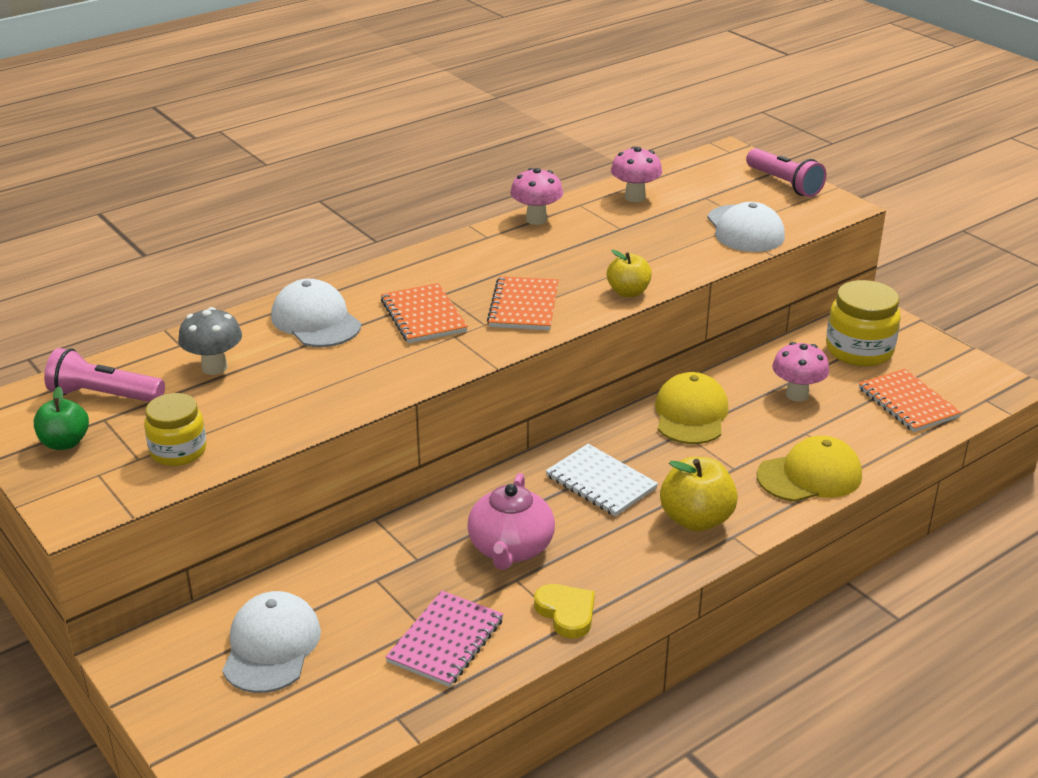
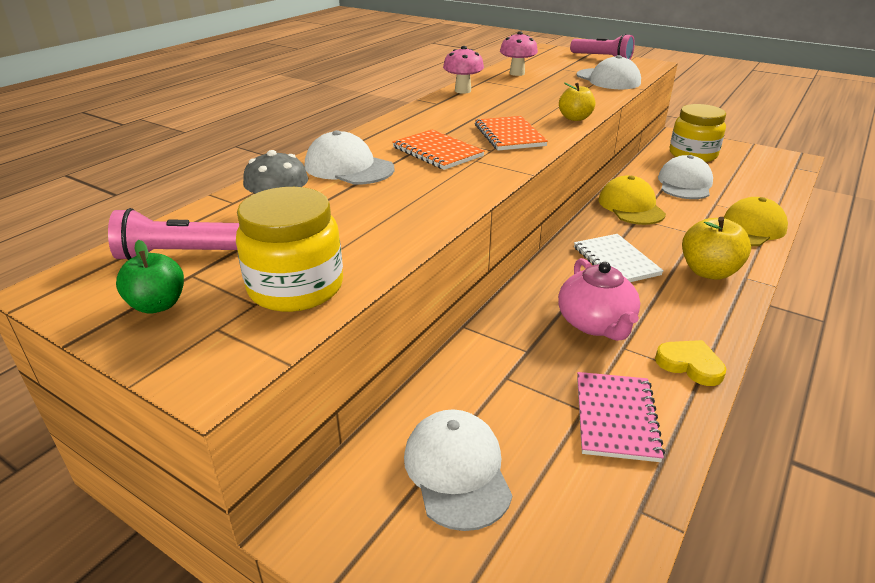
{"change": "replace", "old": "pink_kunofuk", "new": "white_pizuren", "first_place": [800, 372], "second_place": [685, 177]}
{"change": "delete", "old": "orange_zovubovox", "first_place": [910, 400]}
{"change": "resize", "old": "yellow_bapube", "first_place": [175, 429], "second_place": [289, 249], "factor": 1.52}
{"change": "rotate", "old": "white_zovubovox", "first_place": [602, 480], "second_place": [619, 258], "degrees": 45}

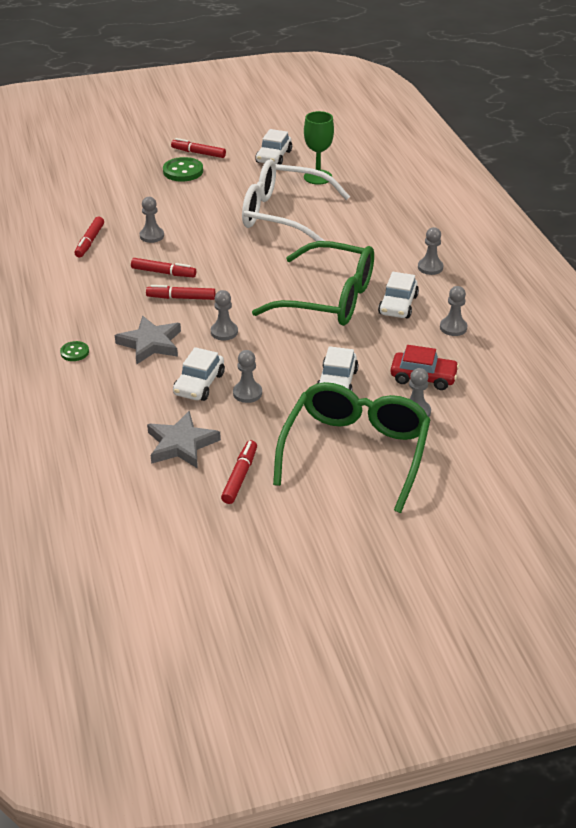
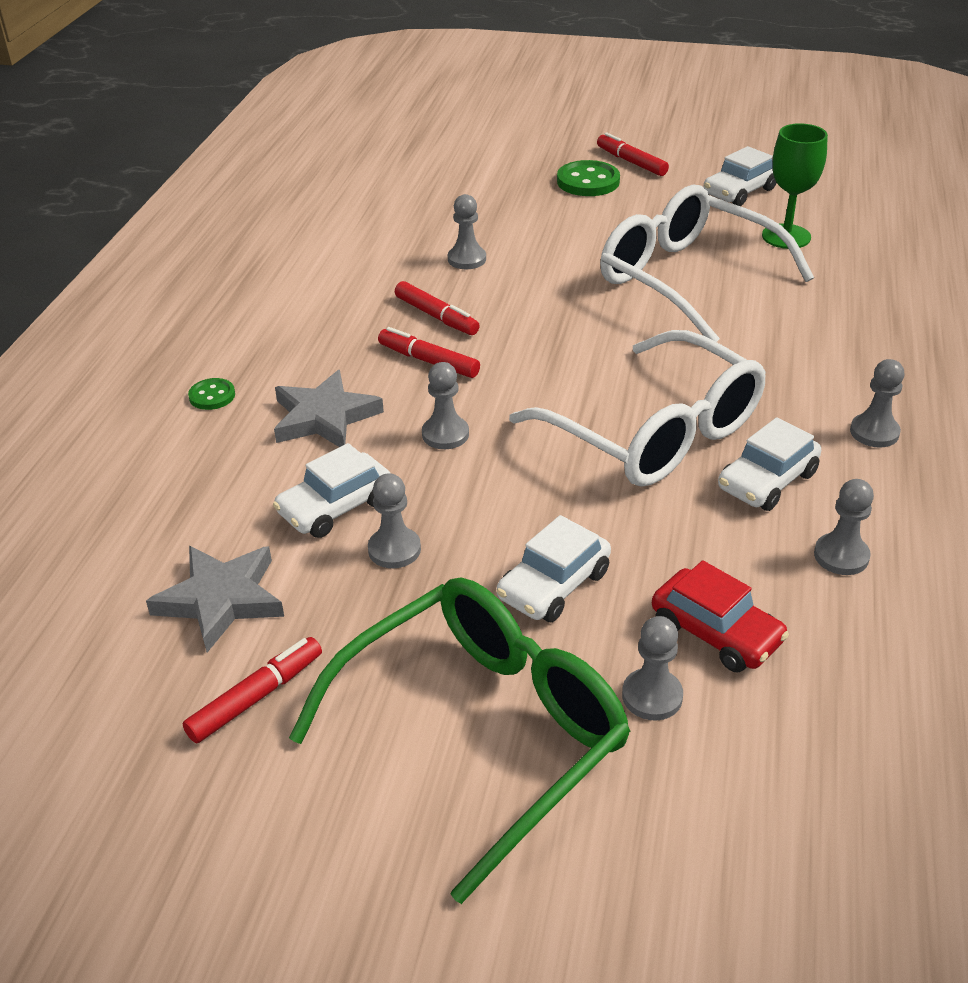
{"change": "delete", "old": "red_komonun", "first_place": [89, 237]}
{"change": "recolor", "old": "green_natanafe", "new": "white_natanafe", "first_place": [313, 283], "second_place": [637, 408]}

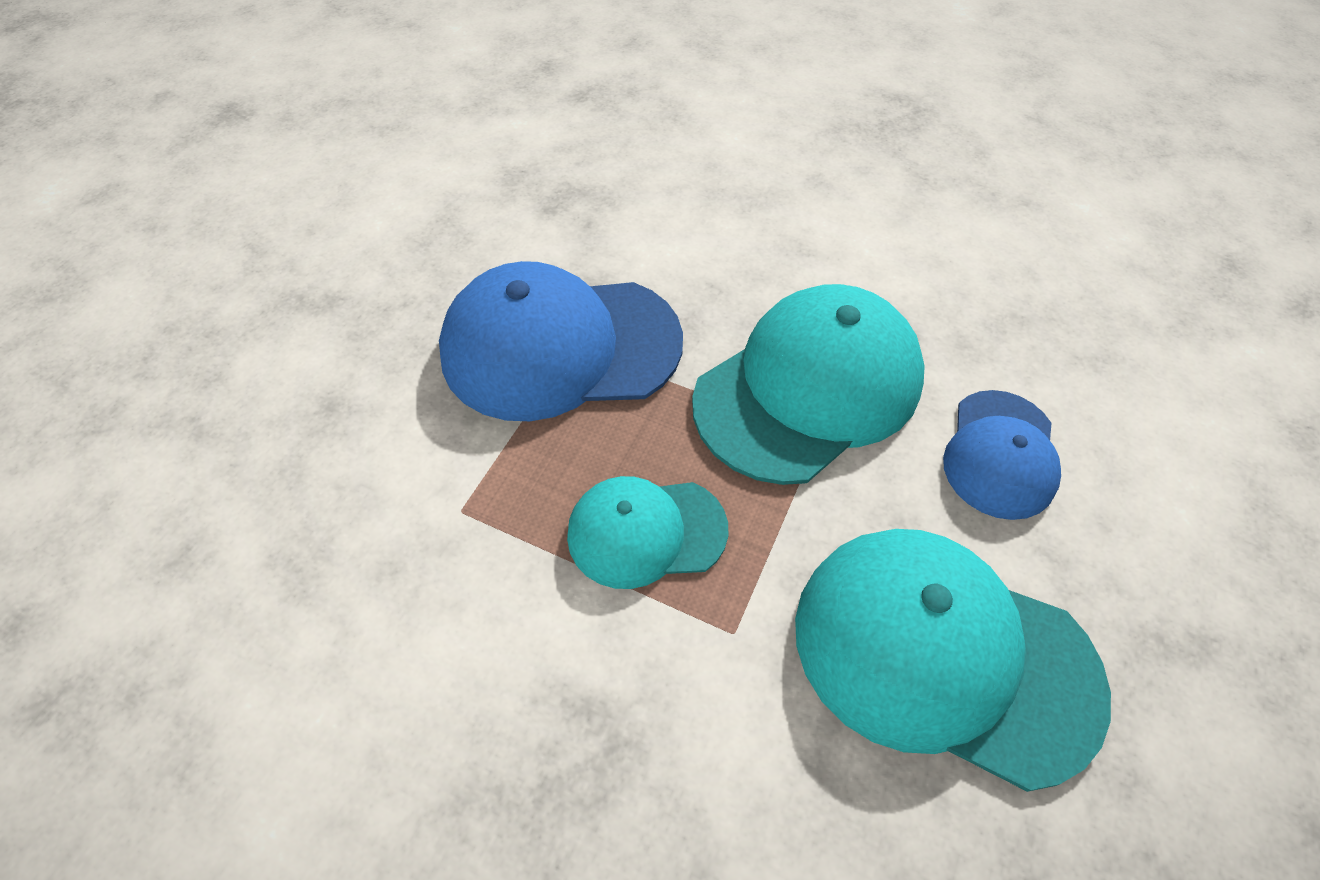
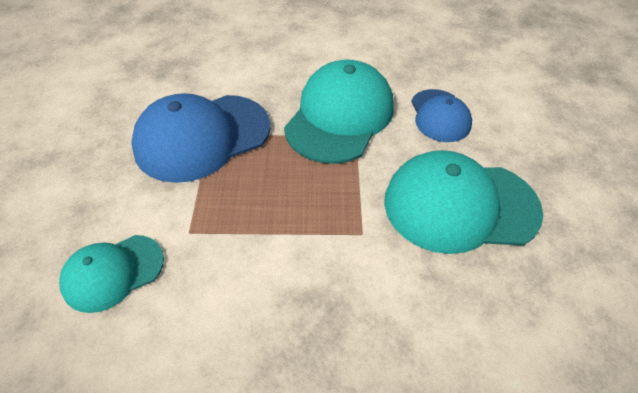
{"change": "move", "old": "turquoise_pizuren", "first_place": [647, 532], "second_place": [111, 274]}

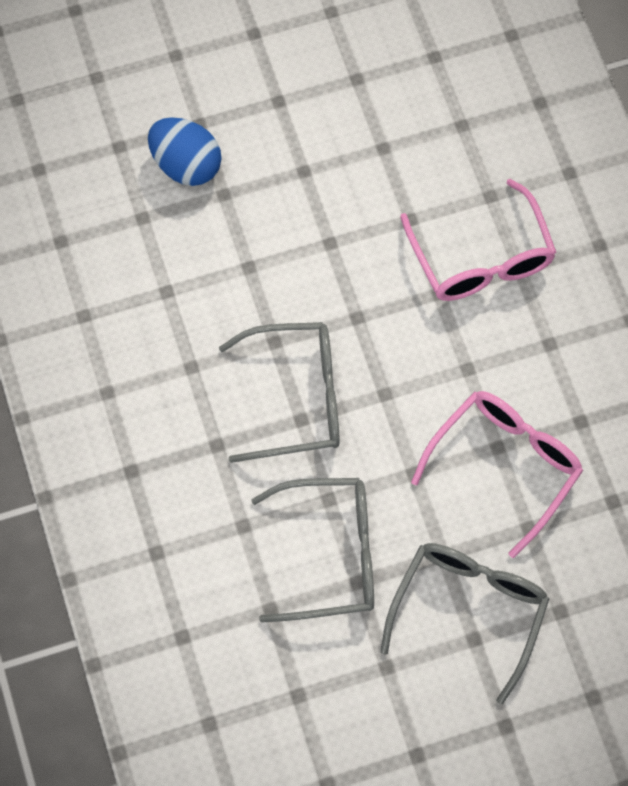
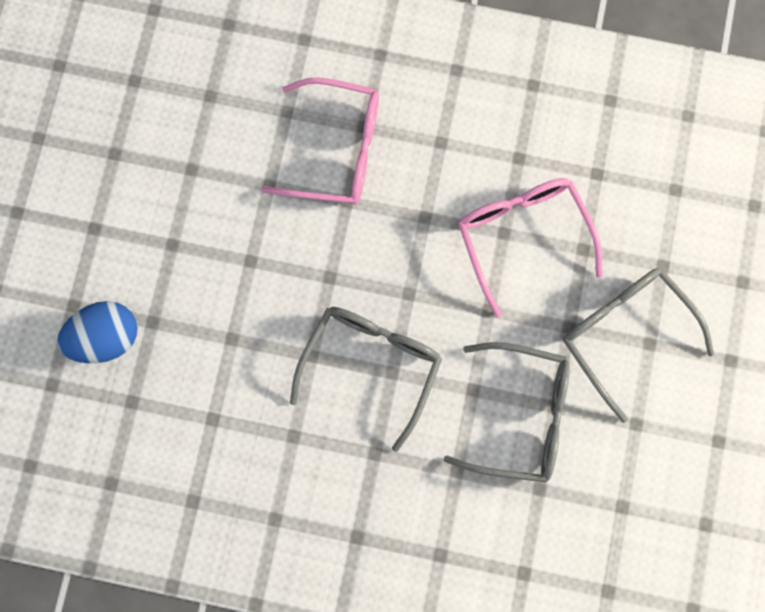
{"change": "rotate", "old": "grey_natanafe", "first_place": [312, 550], "second_place": [507, 412], "degrees": 75}

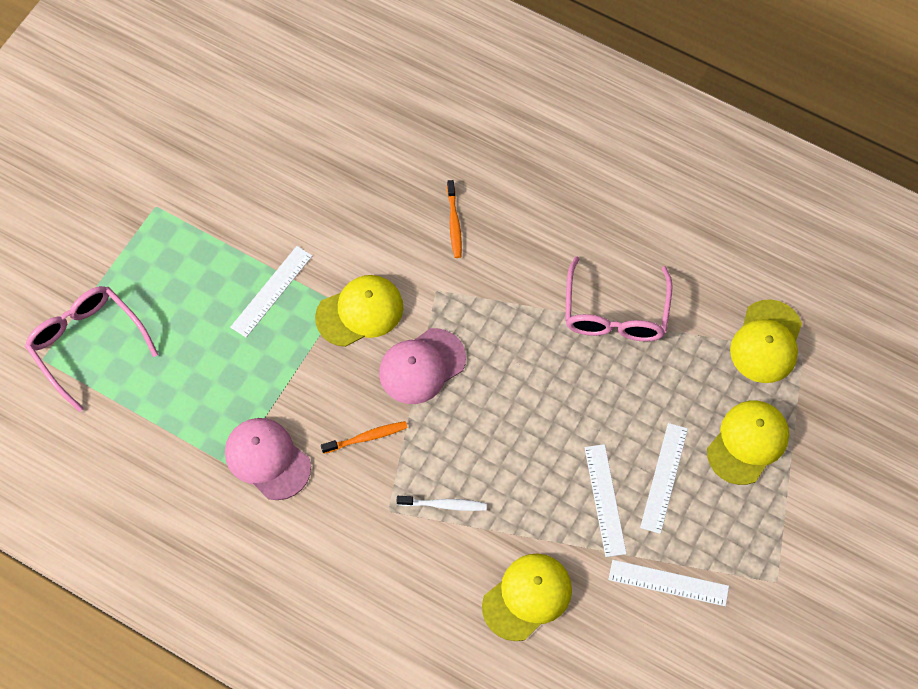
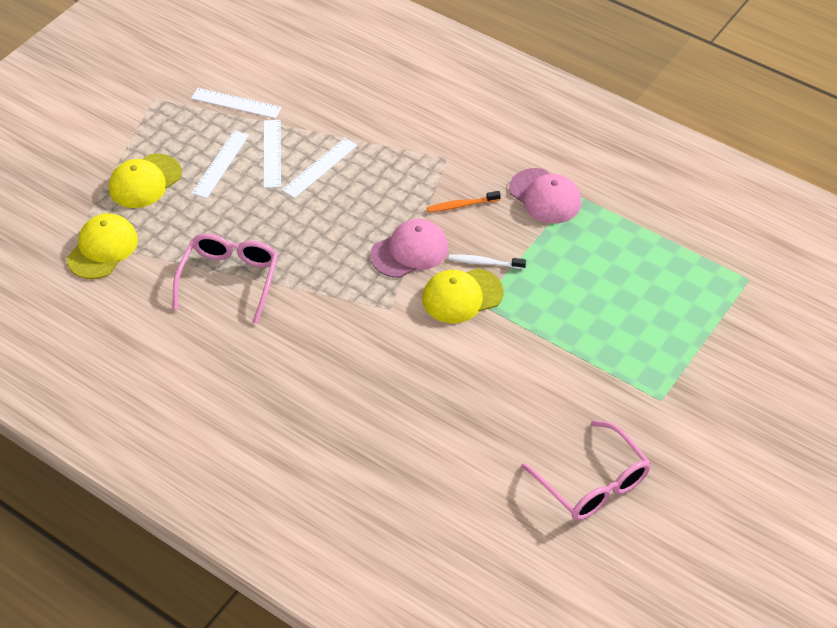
{"change": "delete", "old": "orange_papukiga", "first_place": [454, 219]}
{"change": "move", "old": "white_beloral", "first_place": [271, 292], "second_place": [320, 168]}
{"change": "move", "old": "pink_natanafe", "first_place": [91, 349], "second_place": [586, 470]}
{"change": "move", "old": "white_papukiga", "first_place": [442, 503], "second_place": [487, 262]}
{"change": "delete", "old": "yellow_pizuren", "first_place": [527, 597]}

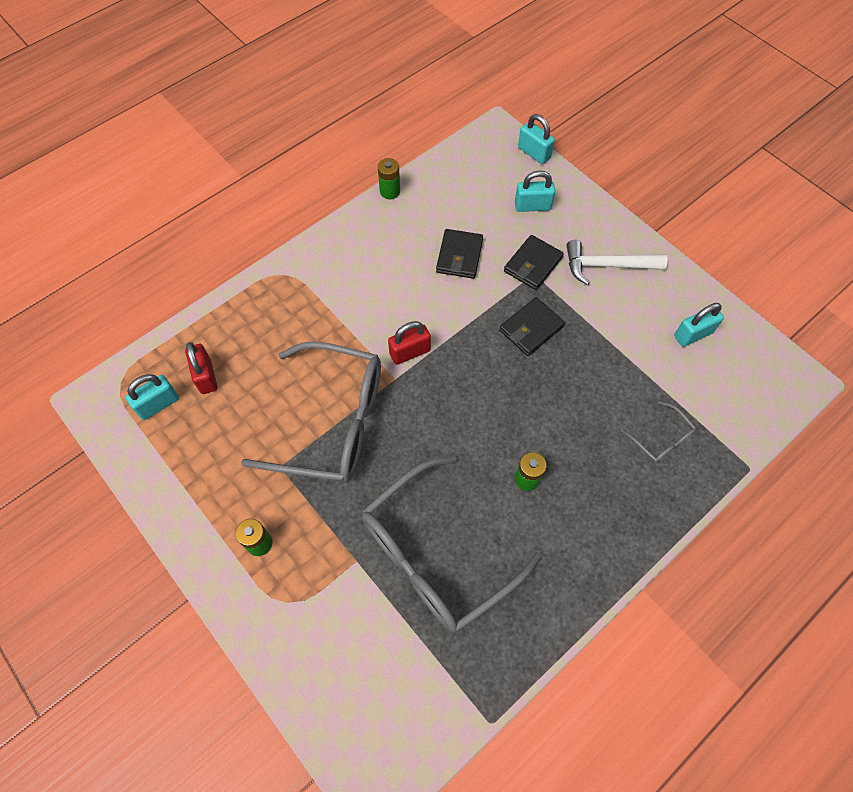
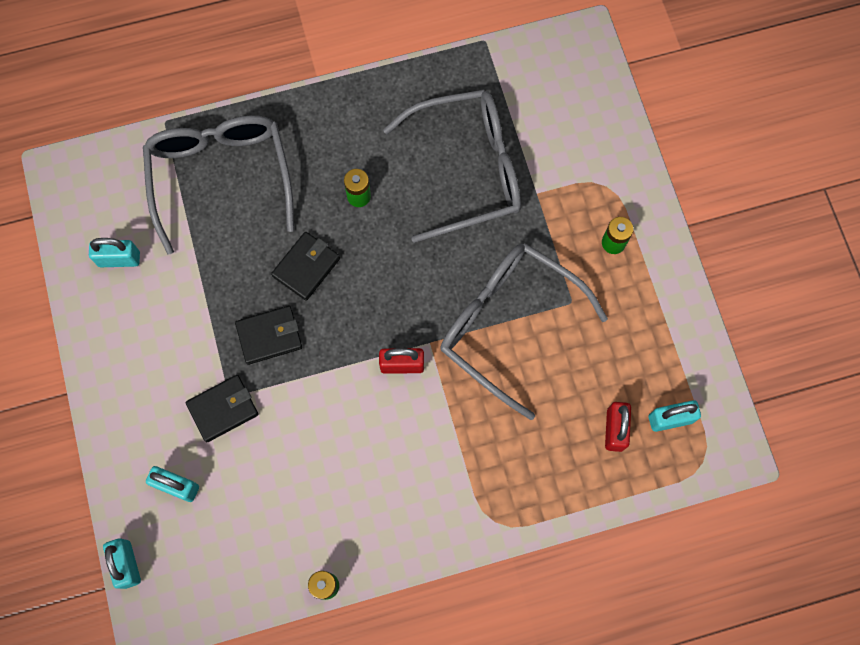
{"change": "move", "old": "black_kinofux", "first_place": [459, 254], "second_place": [305, 266]}
{"change": "delete", "old": "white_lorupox", "first_place": [617, 262]}
{"change": "resize", "old": "grey_natanafe", "first_place": [659, 432], "second_place": [218, 185], "factor": 2.37}

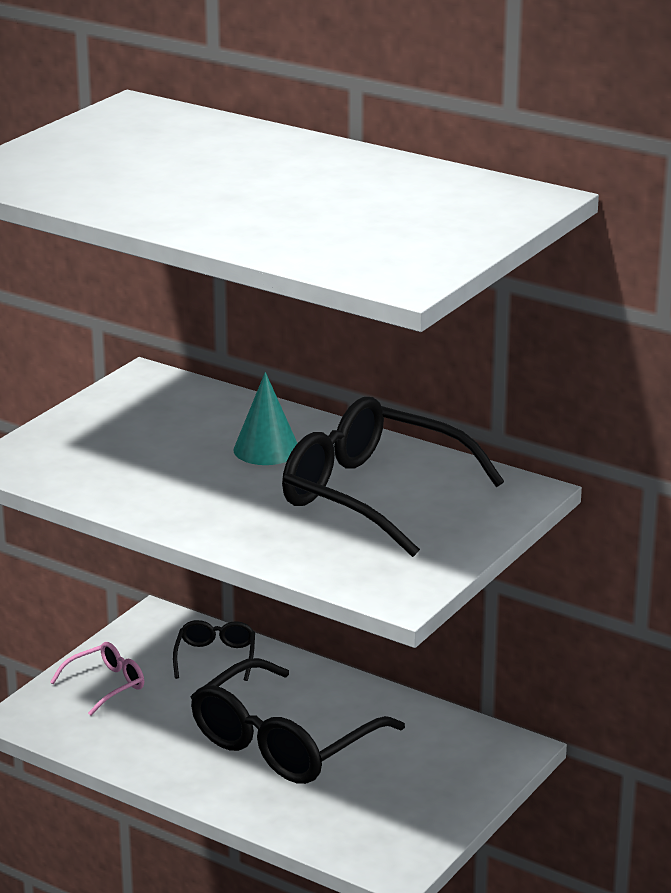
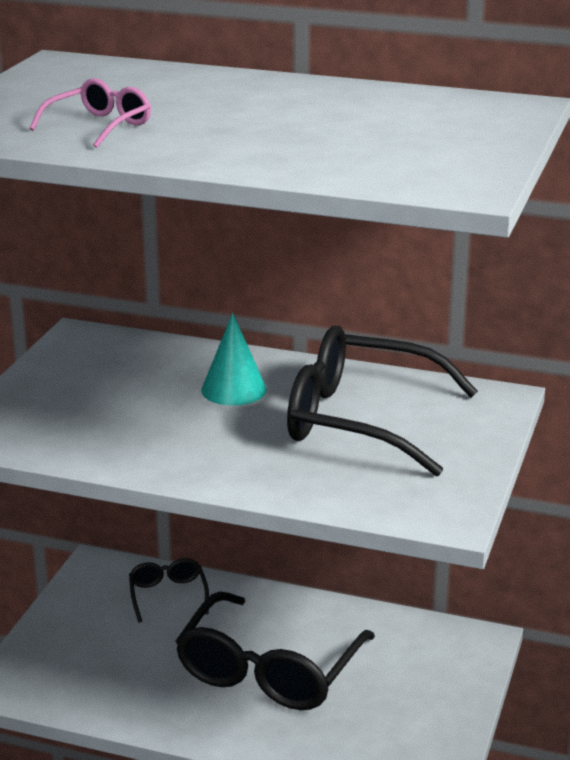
{"change": "move", "old": "pink_natanafe", "first_place": [97, 679], "second_place": [90, 113]}

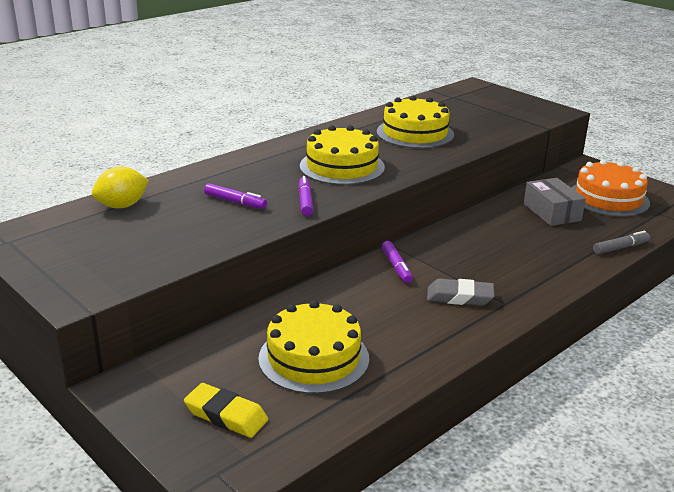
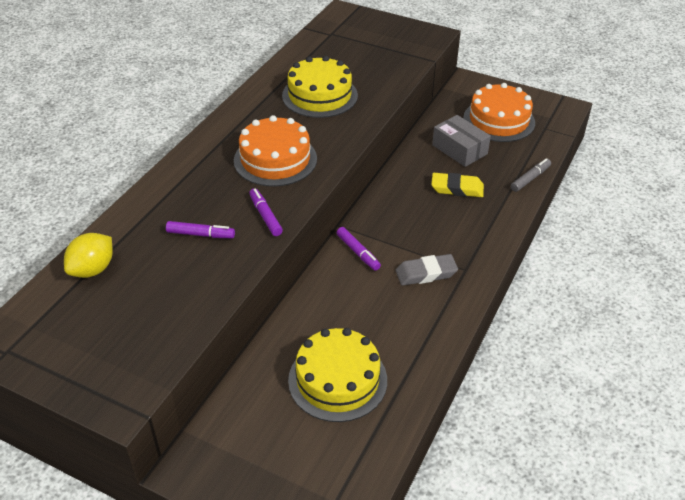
{"change": "recolor", "old": "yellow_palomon", "new": "orange_palomon", "first_place": [342, 155], "second_place": [275, 151]}
{"change": "move", "old": "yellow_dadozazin", "first_place": [226, 410], "second_place": [457, 185]}

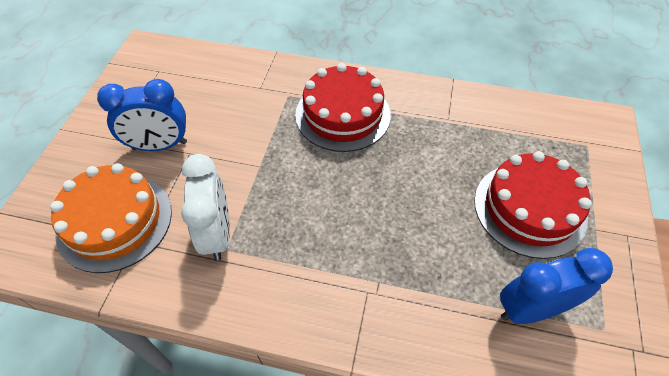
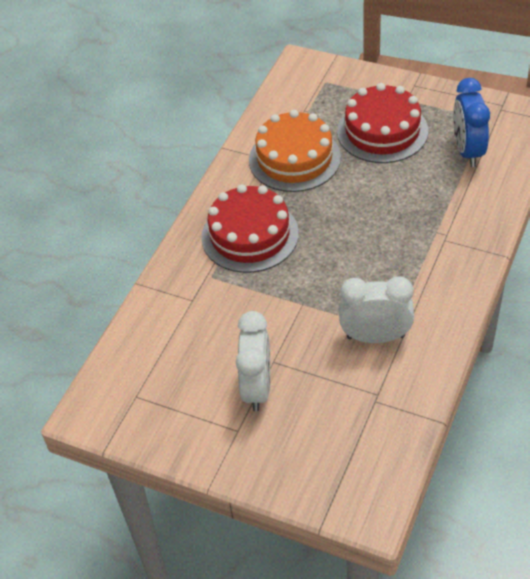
{"change": "recolor", "old": "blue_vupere", "new": "white_vupere", "first_place": [142, 115], "second_place": [253, 361]}
{"change": "move", "old": "orange_palomon", "first_place": [111, 218], "second_place": [295, 151]}

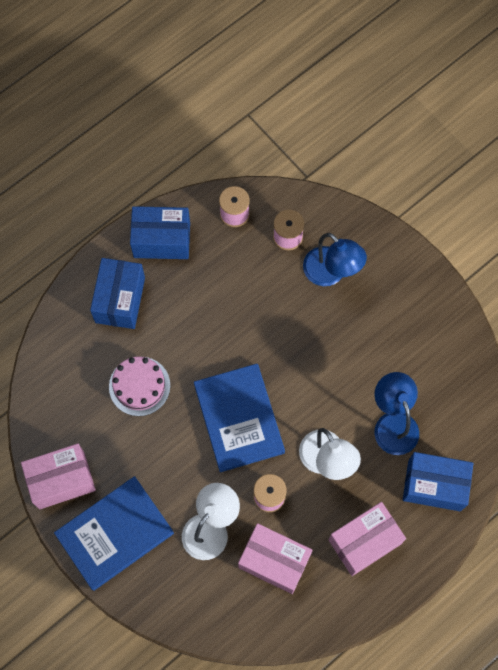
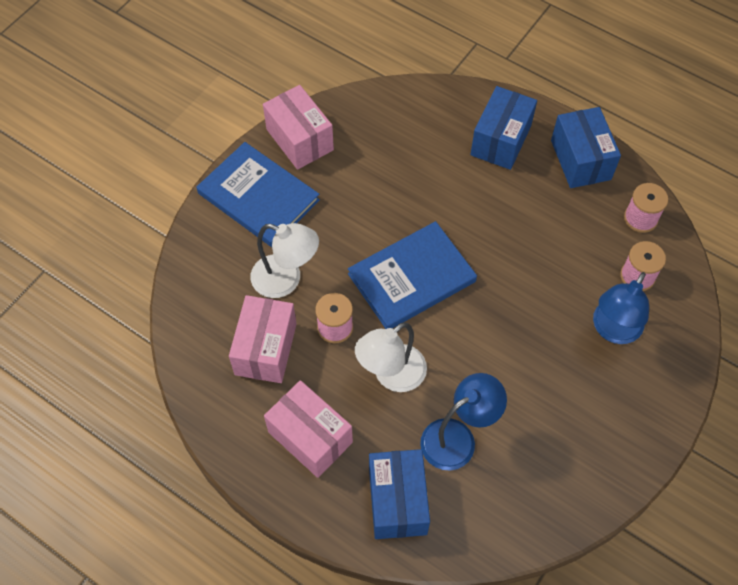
{"change": "rotate", "old": "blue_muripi", "first_place": [117, 293], "second_place": [504, 128], "degrees": -60}
{"change": "delete", "old": "pink_palomon", "first_place": [139, 386]}

